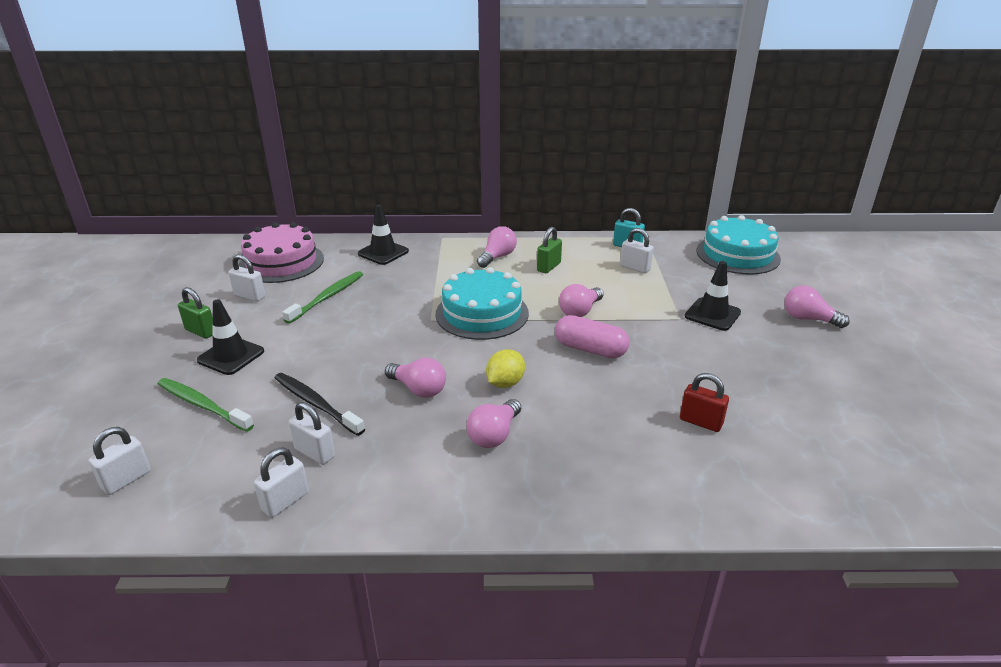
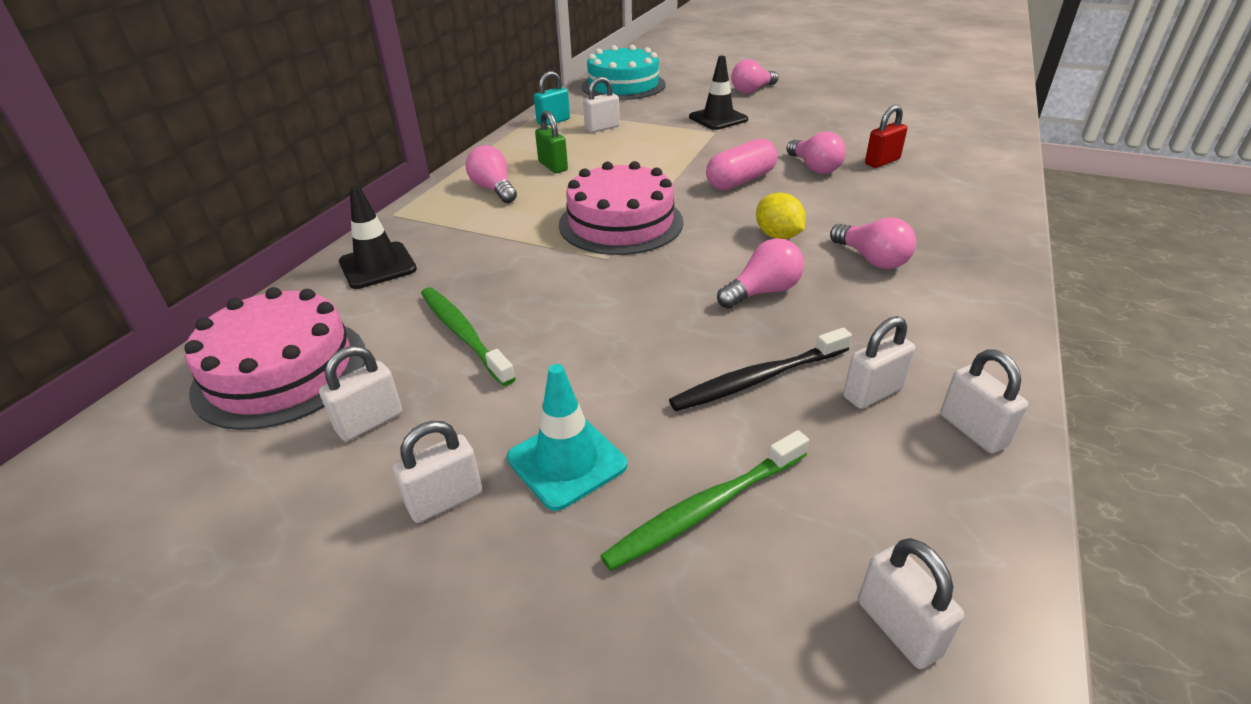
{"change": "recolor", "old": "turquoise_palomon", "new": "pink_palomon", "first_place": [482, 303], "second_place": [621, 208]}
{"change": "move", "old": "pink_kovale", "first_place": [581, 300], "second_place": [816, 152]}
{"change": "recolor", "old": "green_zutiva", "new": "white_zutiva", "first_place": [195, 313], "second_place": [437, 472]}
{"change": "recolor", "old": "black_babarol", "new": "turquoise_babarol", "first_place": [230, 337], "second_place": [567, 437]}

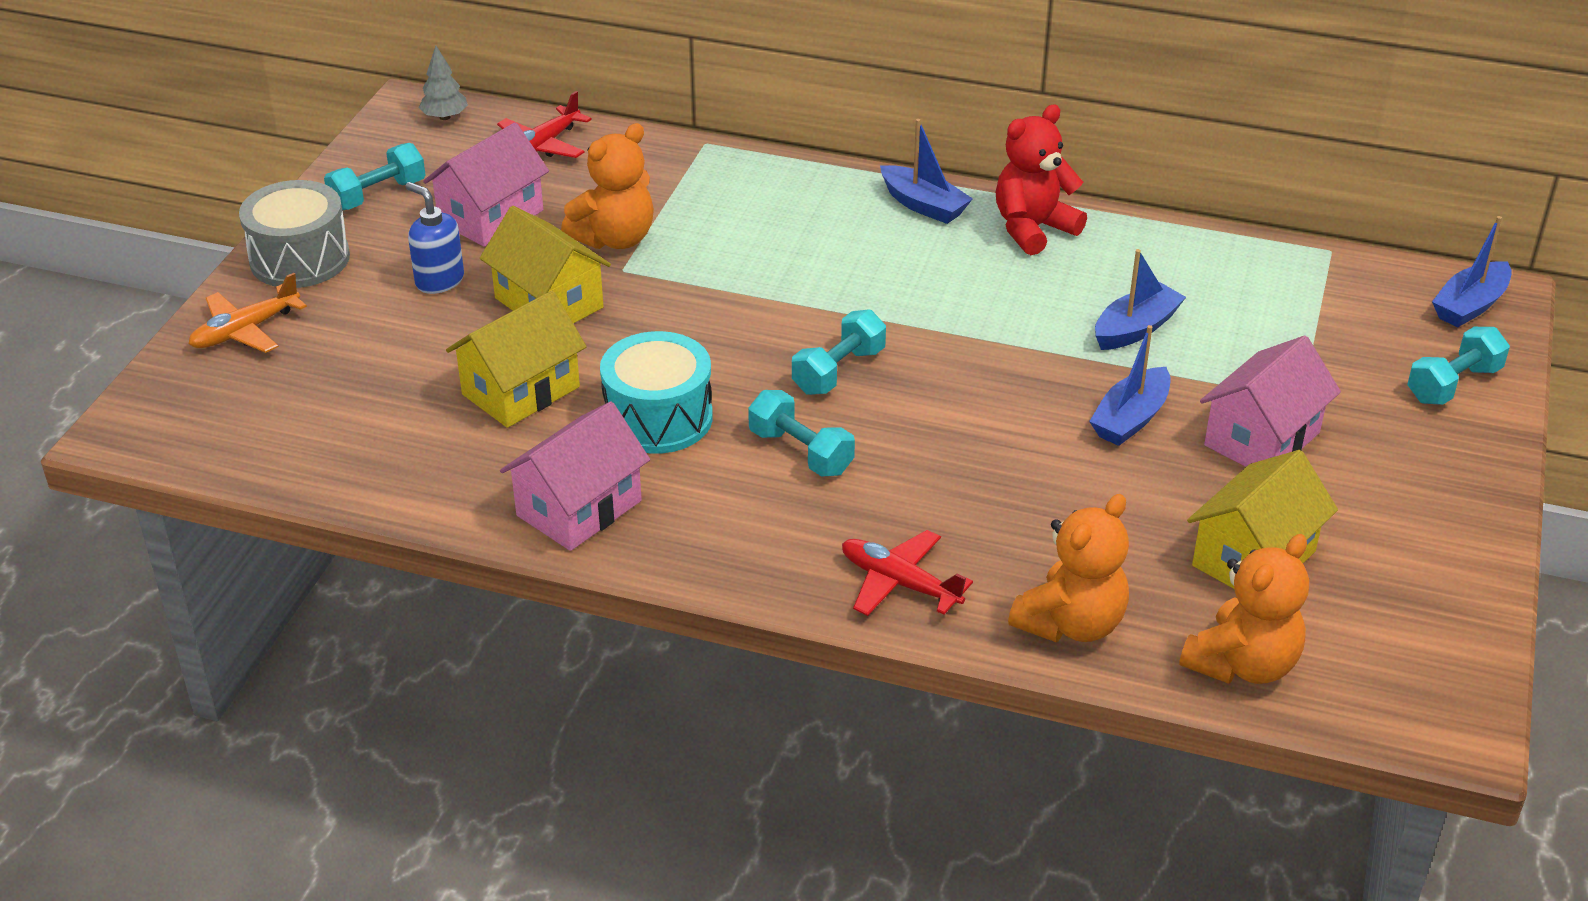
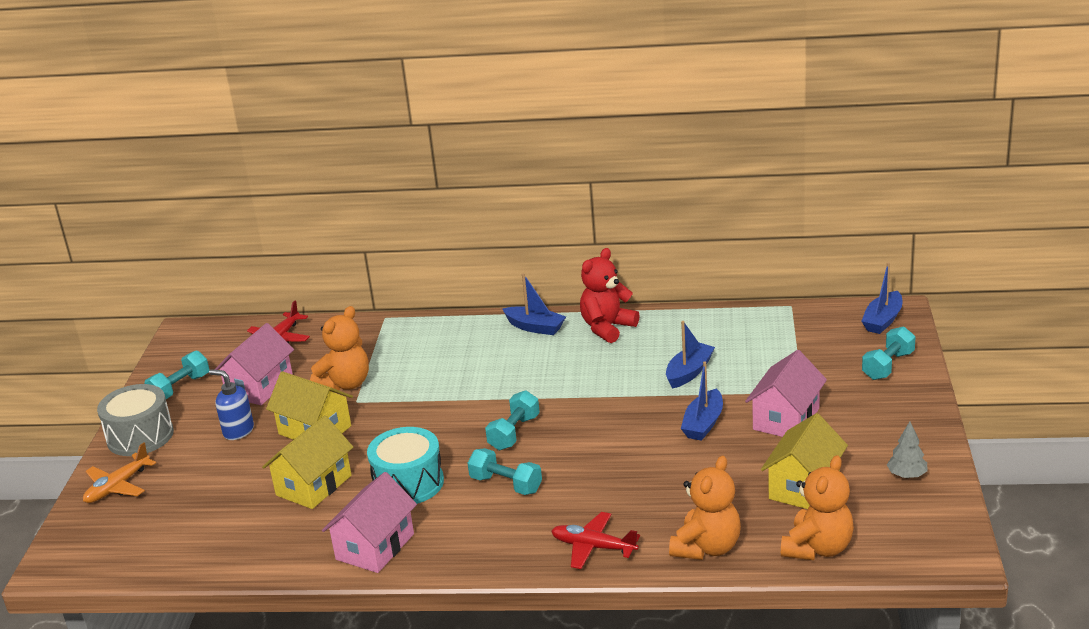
{"change": "move", "old": "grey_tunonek", "first_place": [443, 83], "second_place": [907, 449]}

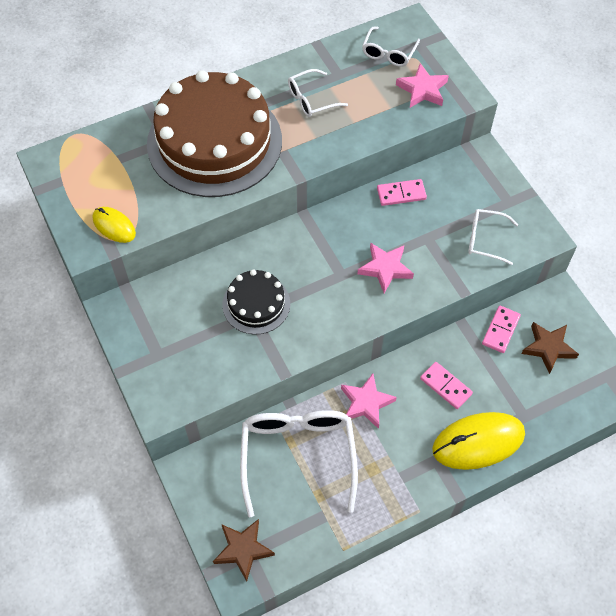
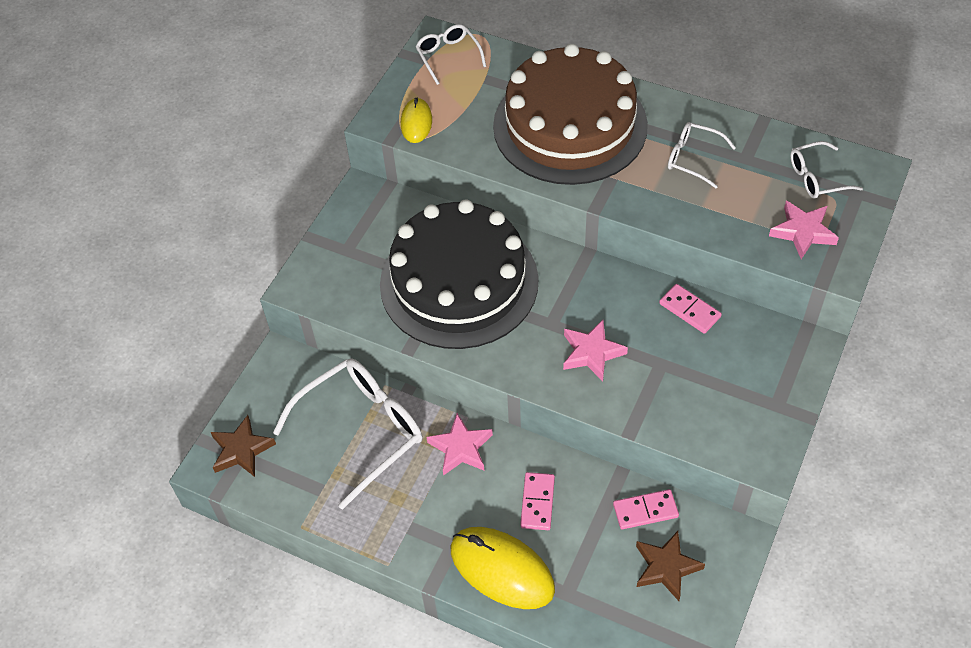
{"change": "move", "old": "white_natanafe", "first_place": [493, 237], "second_place": [450, 54]}
{"change": "resize", "old": "black_palomon", "first_place": [256, 302], "second_place": [459, 274], "factor": 2.07}

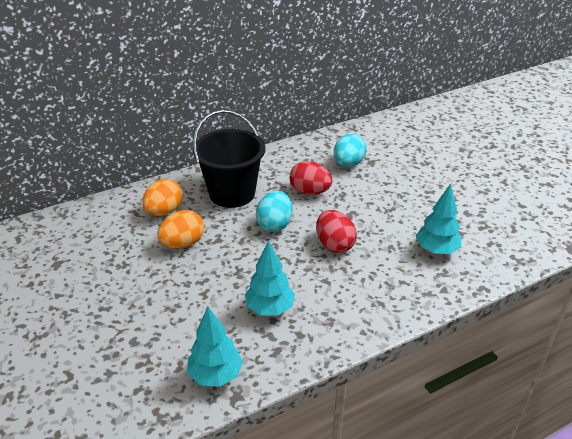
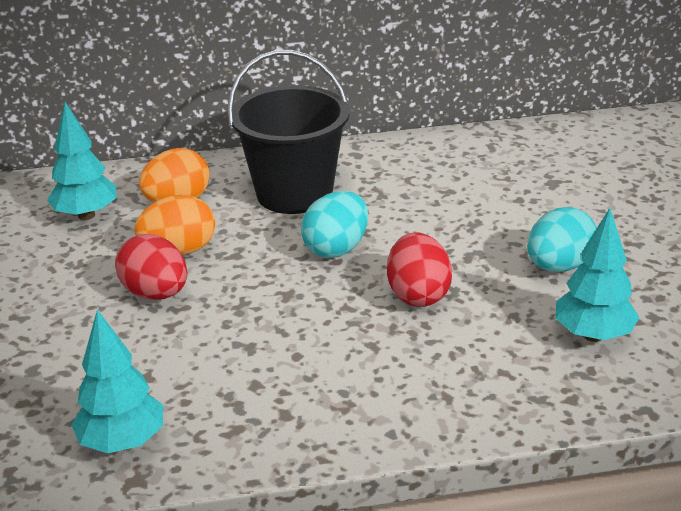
{"change": "move", "old": "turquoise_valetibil", "first_place": [350, 150], "second_place": [562, 239]}
{"change": "move", "old": "red_valetibil", "first_place": [311, 178], "second_place": [151, 267]}
{"change": "move", "old": "turquoise_tunonek", "first_place": [270, 278], "second_place": [82, 161]}

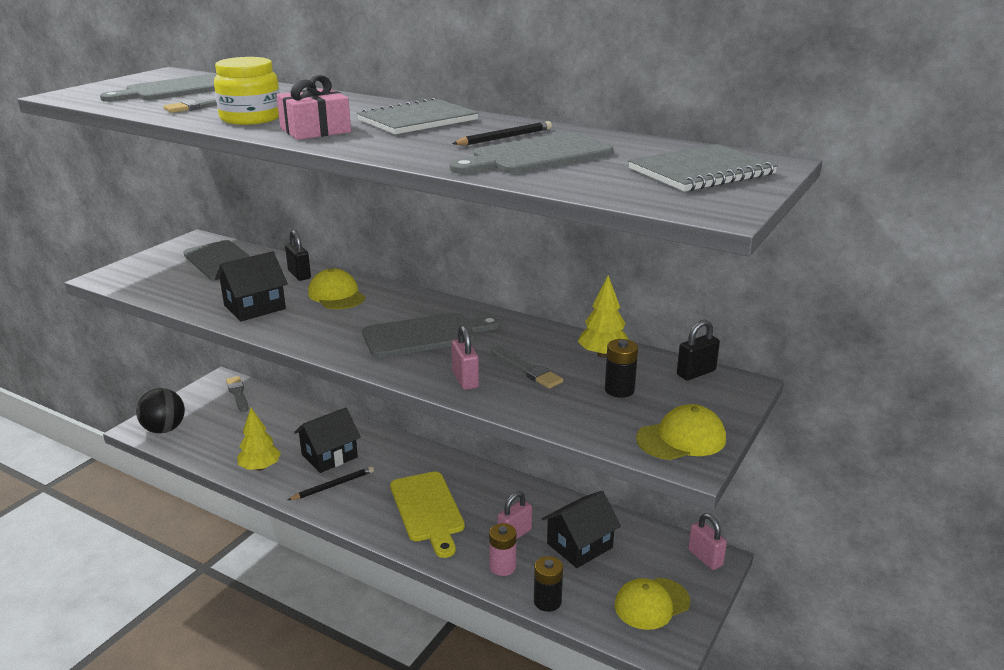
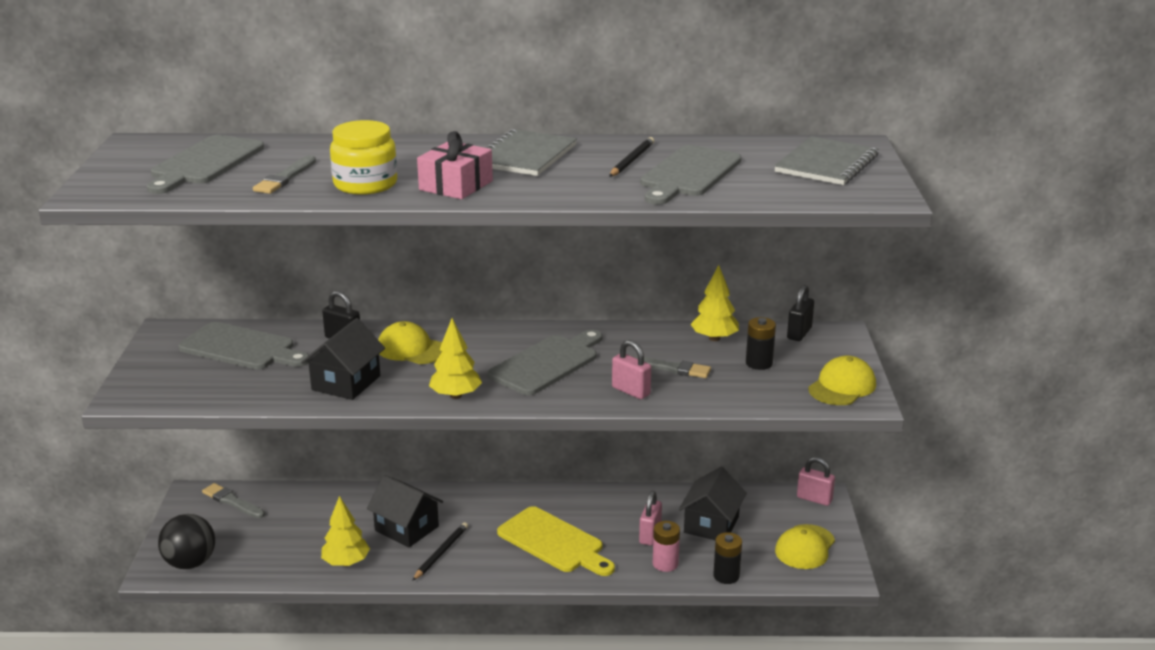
{"change": "rotate", "old": "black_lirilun", "first_place": [327, 440], "second_place": [405, 511], "degrees": -75}
{"change": "insert", "new": "yellow_tunonek", "second_place": [455, 358]}

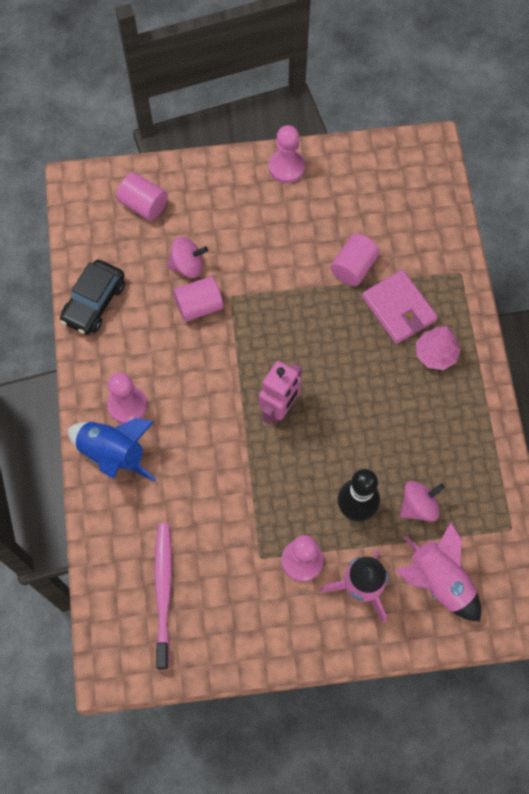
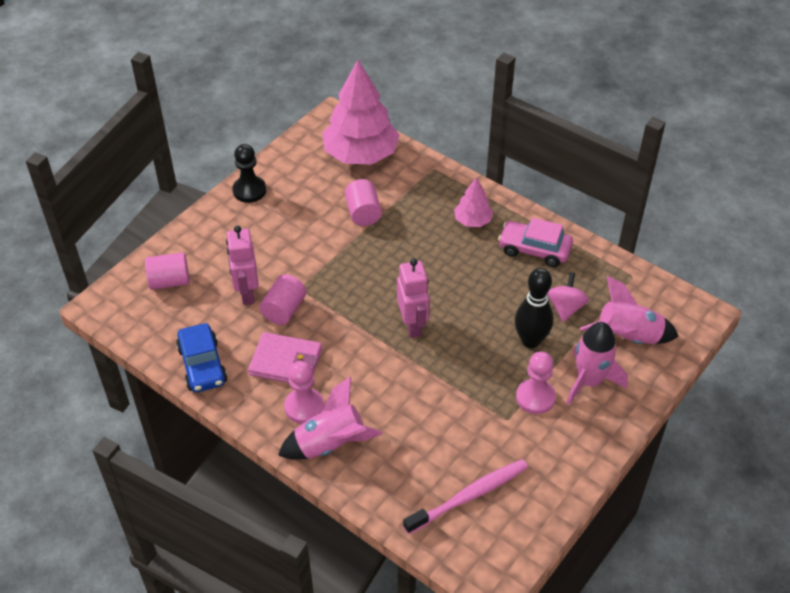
{"change": "recolor", "old": "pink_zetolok", "new": "black_zetolok", "first_place": [287, 154], "second_place": [249, 173]}
{"change": "replace", "old": "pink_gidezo", "new": "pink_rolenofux", "first_place": [187, 257], "second_place": [242, 265]}
{"change": "recolor", "old": "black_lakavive", "new": "blue_lakavive", "first_place": [92, 297], "second_place": [201, 357]}
{"change": "move", "old": "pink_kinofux", "first_place": [400, 307], "second_place": [285, 357]}
{"change": "recolor", "old": "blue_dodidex", "new": "pink_dodidex", "first_place": [112, 450], "second_place": [330, 418]}
{"change": "rotate", "old": "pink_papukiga", "first_place": [163, 596], "second_place": [465, 496], "degrees": 105}
{"change": "insert", "new": "pink_tunonek", "second_place": [361, 112]}
{"change": "insert", "new": "pink_lakavive", "second_place": [535, 242]}

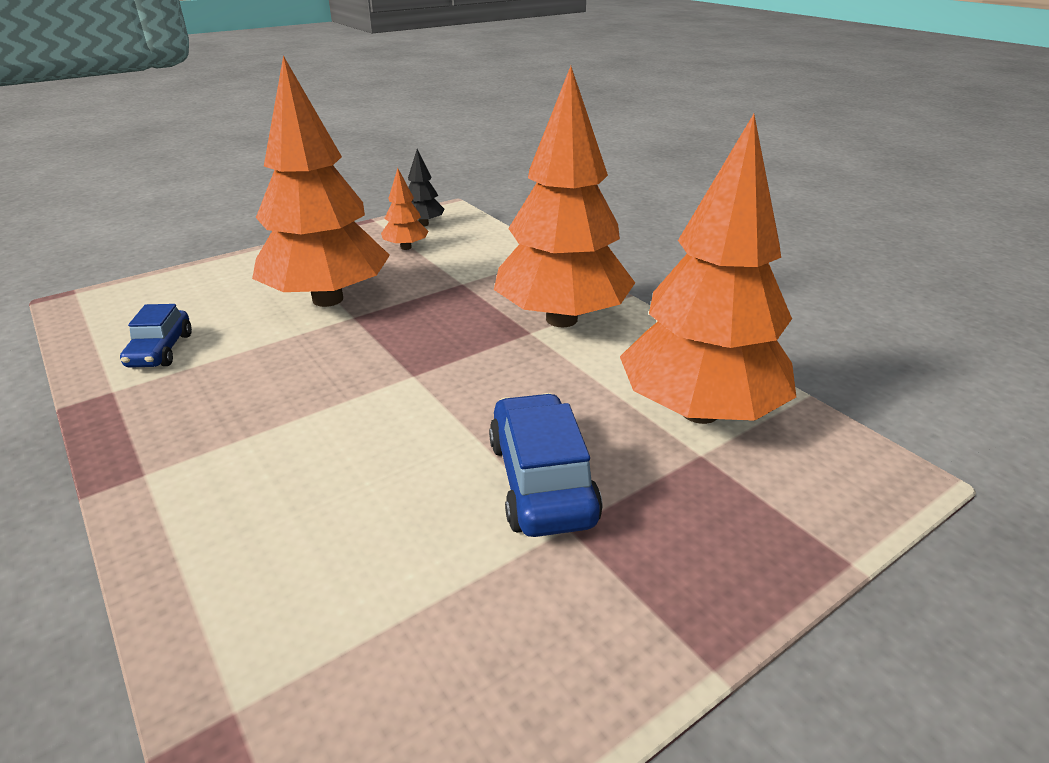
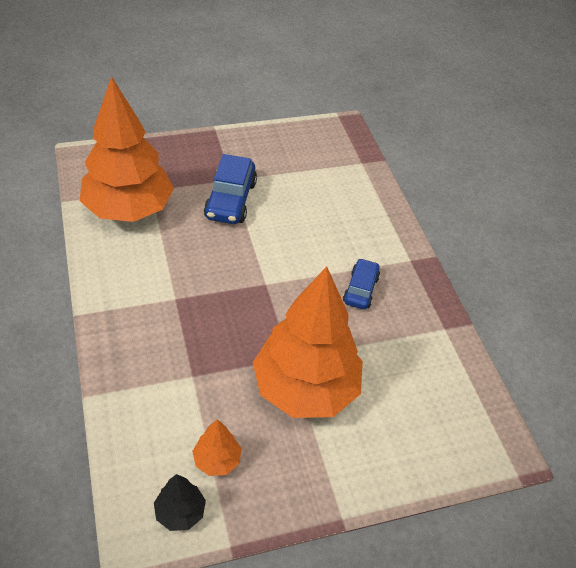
{"change": "delete", "old": "orange_tunonek", "first_place": [564, 196]}
{"change": "move", "old": "blue_lakavive", "first_place": [156, 336], "second_place": [361, 283]}

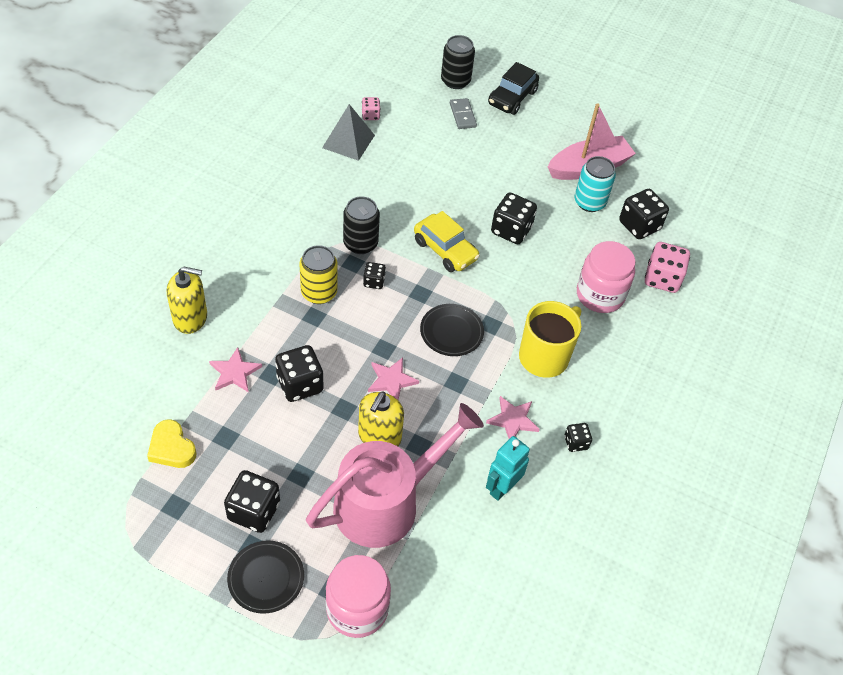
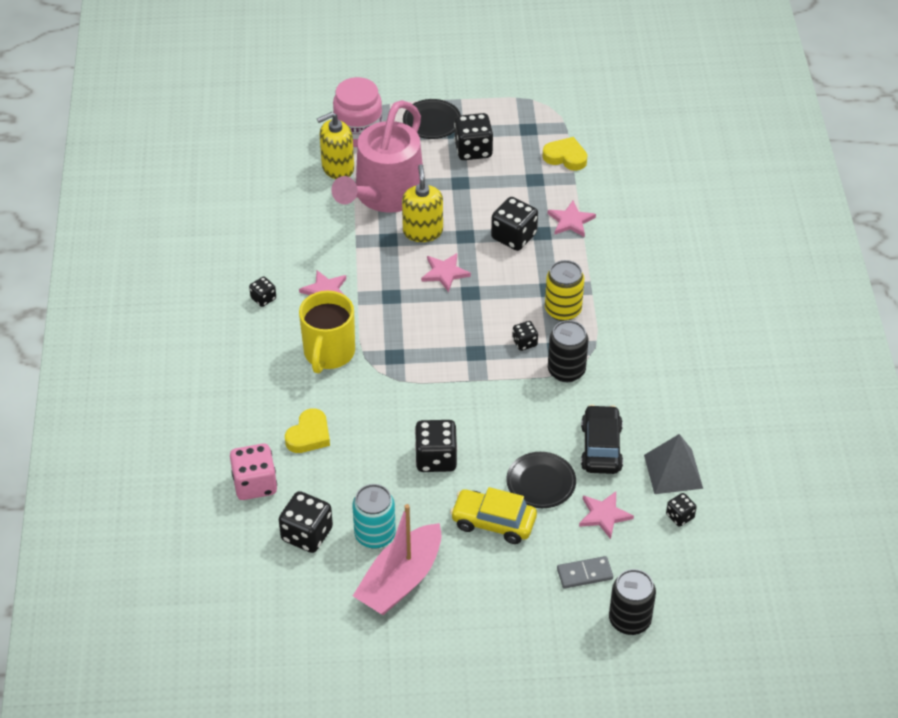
{"change": "move", "old": "black_lakavive", "first_place": [513, 88], "second_place": [602, 439]}
{"change": "recolor", "old": "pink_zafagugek", "new": "black_zafagugek", "first_place": [371, 108], "second_place": [681, 510]}
{"change": "rotate", "old": "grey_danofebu", "first_place": [463, 113], "second_place": [585, 572], "degrees": -60}
{"change": "move", "old": "yellow_lakavive", "first_place": [447, 241], "second_place": [493, 515]}
{"change": "replace", "old": "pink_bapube", "new": "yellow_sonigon", "first_place": [606, 277], "second_place": [307, 430]}
{"change": "move", "old": "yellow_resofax", "first_place": [187, 300], "second_place": [335, 145]}
{"change": "move", "old": "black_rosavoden", "first_place": [452, 330], "second_place": [541, 480]}
{"change": "delete", "old": "turquoise_rolenofux", "first_place": [508, 468]}
{"change": "insert", "new": "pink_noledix", "second_place": [606, 515]}

